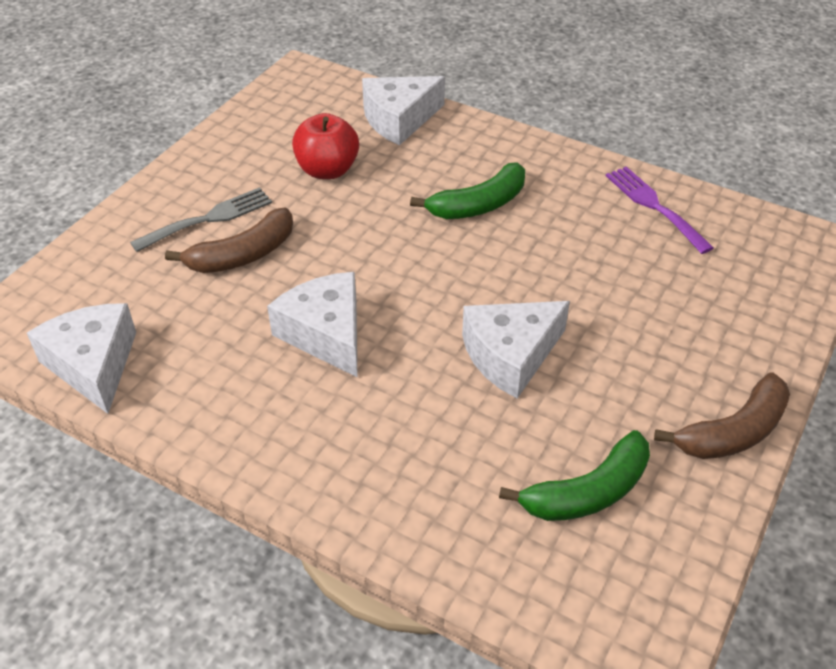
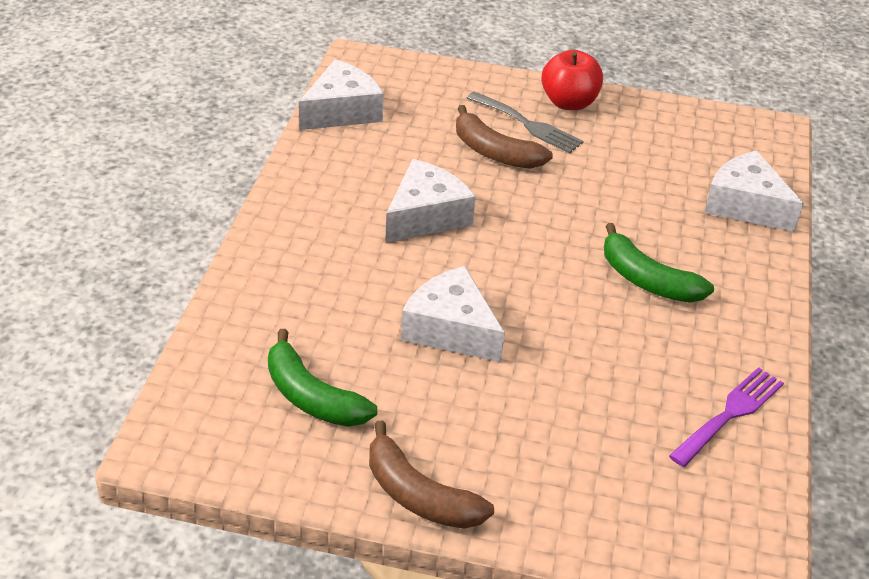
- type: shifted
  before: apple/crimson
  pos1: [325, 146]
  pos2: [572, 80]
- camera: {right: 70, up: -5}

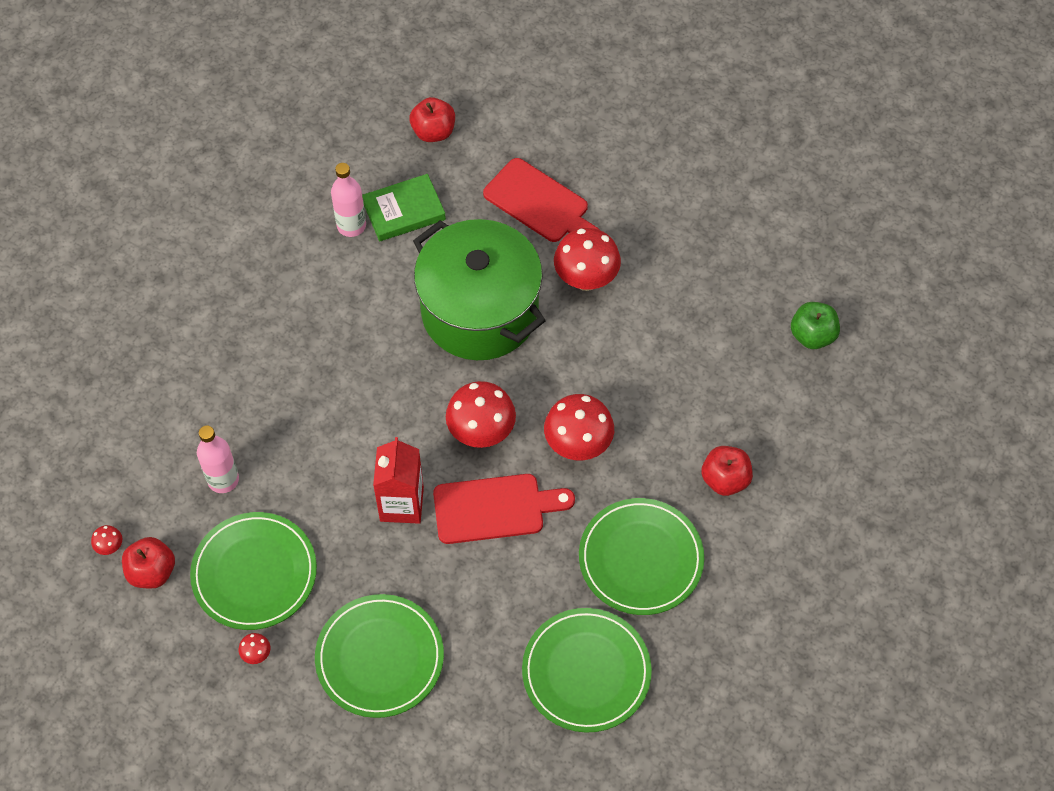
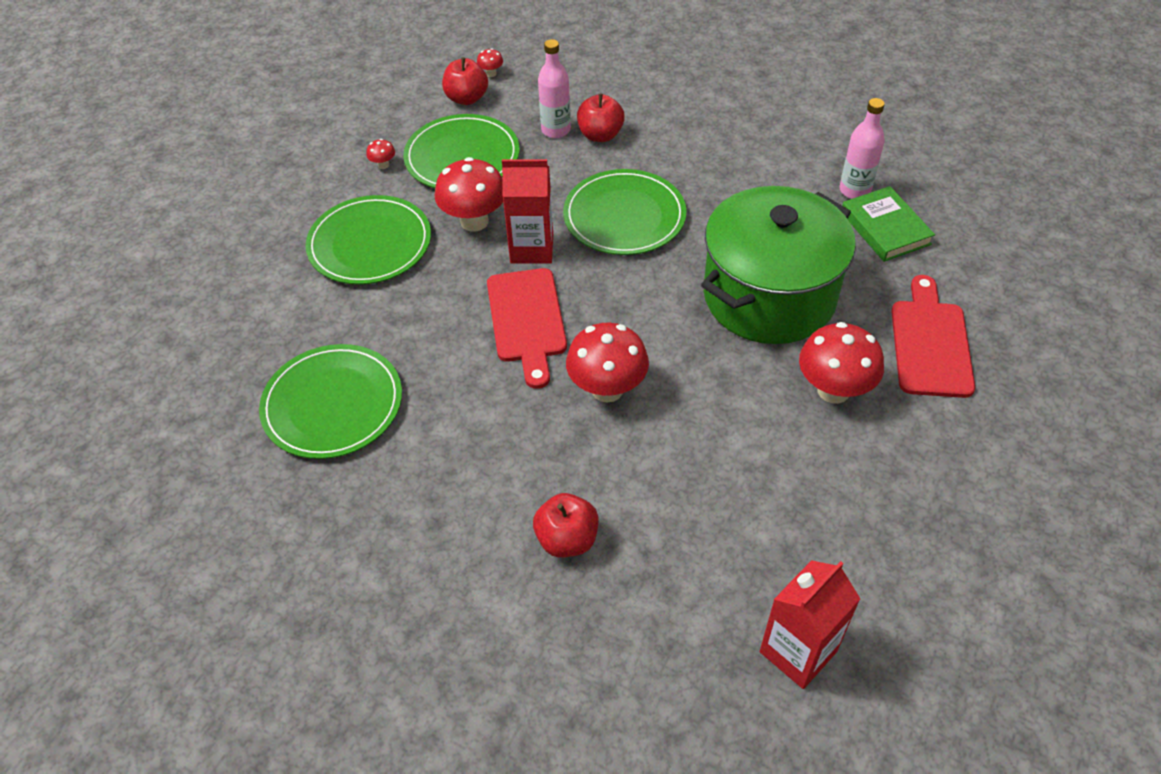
- type: shifted
  before: apple/crimson
  pos1: [432, 119]
  pos2: [601, 118]
- type: shifted
  before: mushroom/crimson
  pos1: [481, 414]
  pos2: [468, 194]
- type: rotated
  before: bread board/crimson
  pos1: [541, 200]
  pos2: [933, 336]
  turn: 150
- type: shifted
  before: flat dish/green
  pos1: [641, 556]
  pos2: [624, 212]
- type: swapped
  before: apple/green
  after: juice carton/crimson
  pos1: [815, 325]
  pos2: [810, 624]
- camera: {right: 90, up: -10}

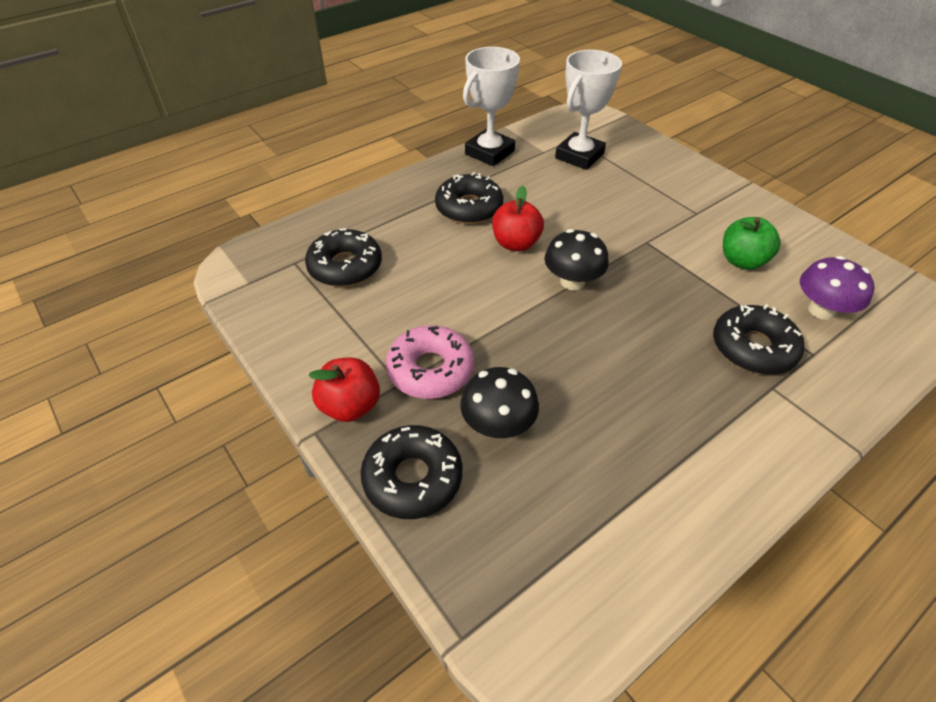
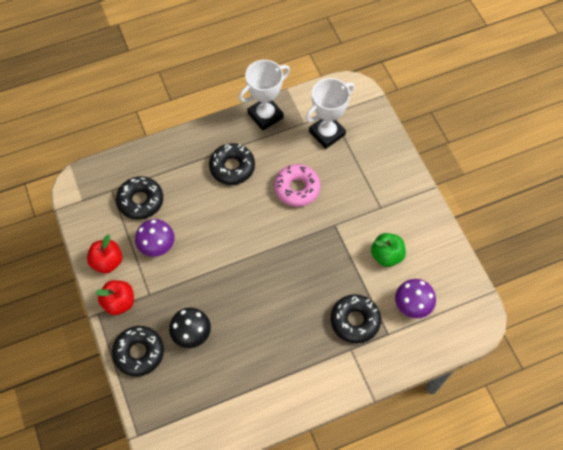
- type: shifted
  before: glazed donut/rosy
  pos1: [430, 362]
  pos2: [297, 185]
- type: shifted
  before: apple/crimson
  pos1: [518, 218]
  pos2: [104, 254]
- type: gone
  before: mushroom/black
  pos1: [576, 259]
- type: new
  after: mushroom/purple
  pos2: [155, 238]
- camera: {right: 15, up: 15}

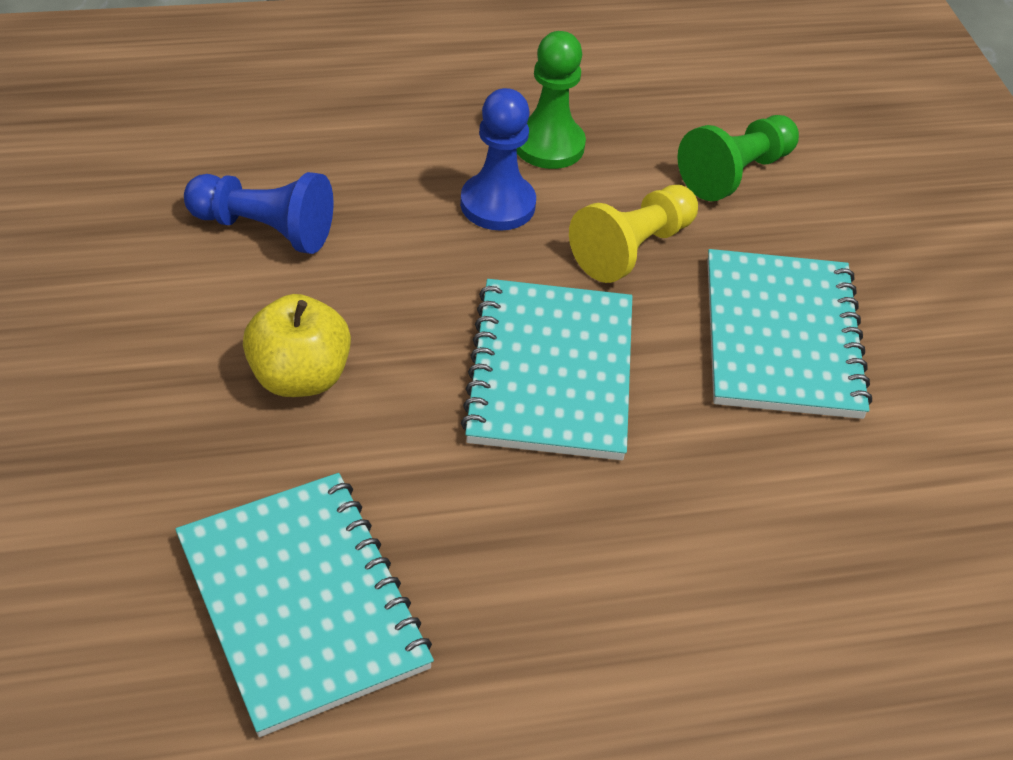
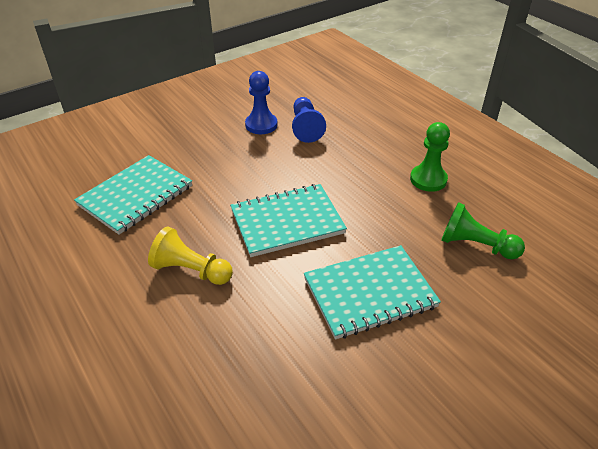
- type: gone
  before: apple/golden
  pos1: [297, 345]
- type: shifted
  before: game pawn/blue
  pos1: [498, 159]
  pos2: [261, 102]
- type: shifted
  before: game pawn/golden
  pos1: [633, 234]
  pos2: [190, 256]
- camera: {right: 70, up: -5}

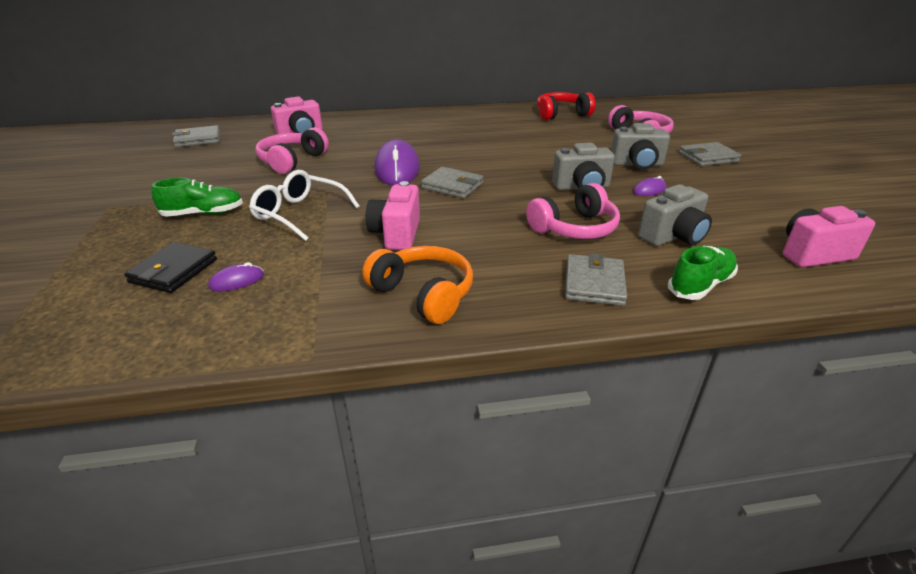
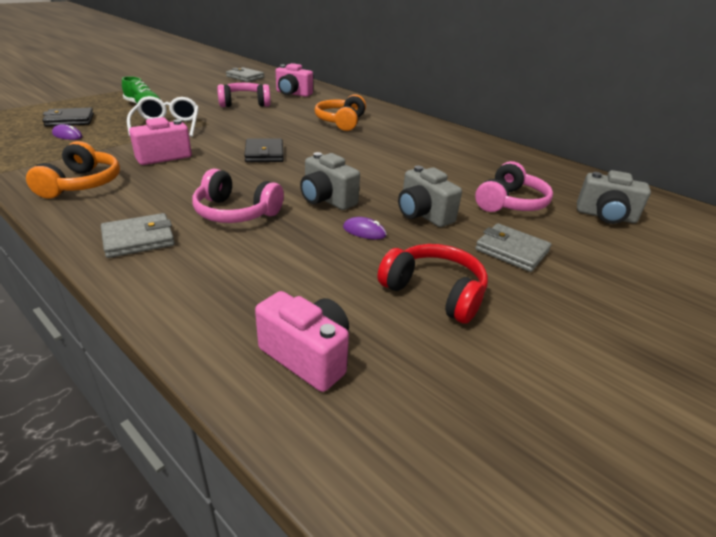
- type: gone
  before: PC mouse/purple
  pos1: [397, 162]
- type: repainted
  before: card wallet/gray
  after: card wallet/black
  pos1: [452, 183]
  pos2: [264, 150]
- type: shifted
  before: headset/crimson
  pos1: [566, 106]
  pos2: [432, 284]
- type: shifted
  before: compact camera/gray
  pos1: [675, 215]
  pos2: [614, 197]
- type: gone
  before: sneaker/green
  pos1: [703, 273]
- type: new
  after: headset/bright orange
  pos2: [340, 112]
- camera: {right: 50, up: 0}

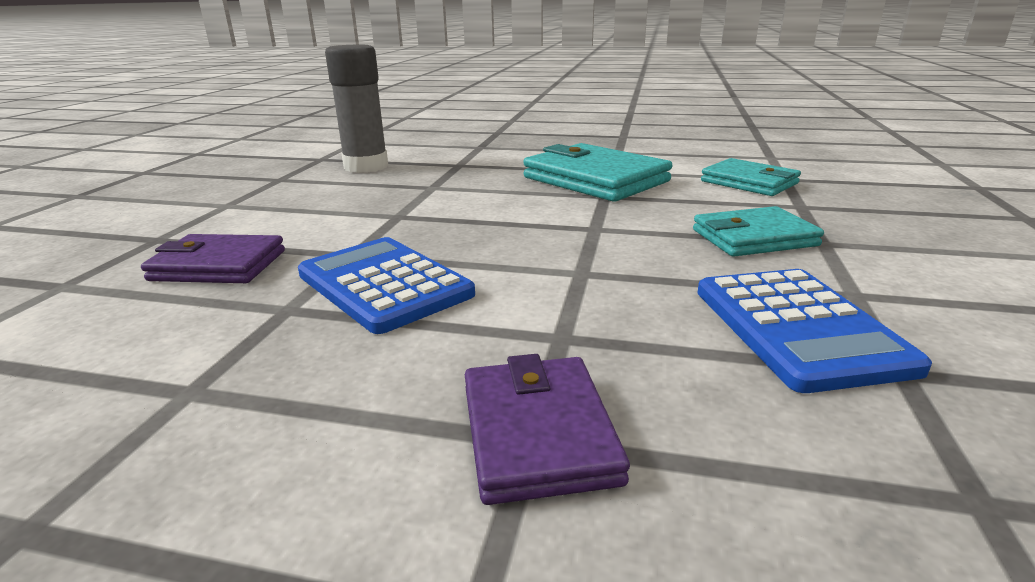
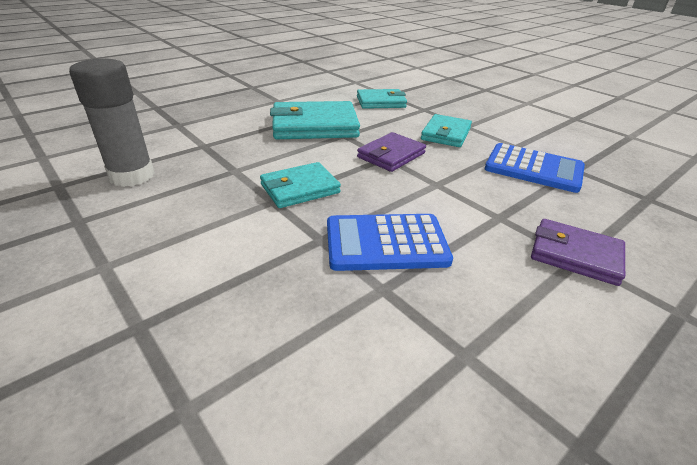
- type: shifted
  before: card wallet/purple
  pos1: [213, 258]
  pos2: [391, 152]
- type: new
  after: card wallet/turquoise
  pos2: [300, 185]
- camera: {right: -55, up: 10}

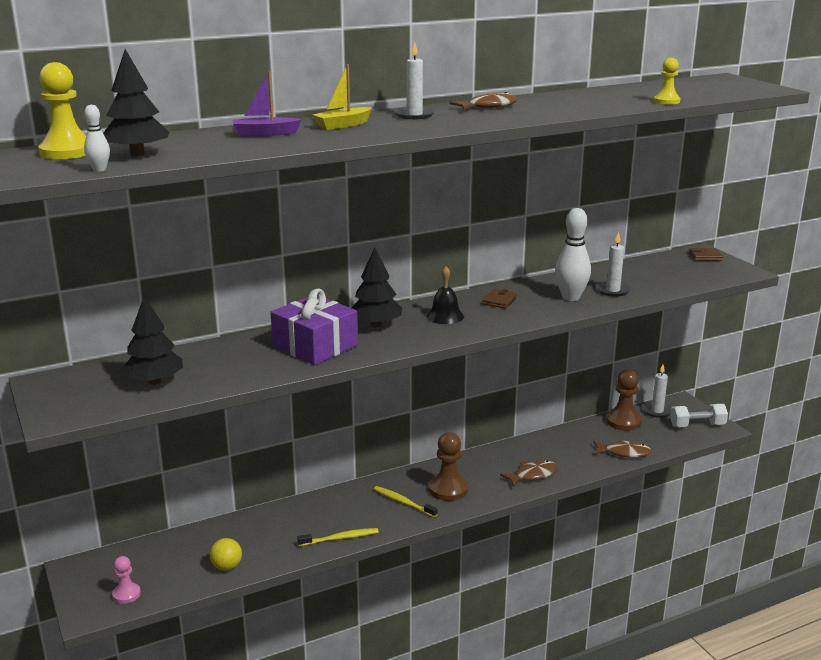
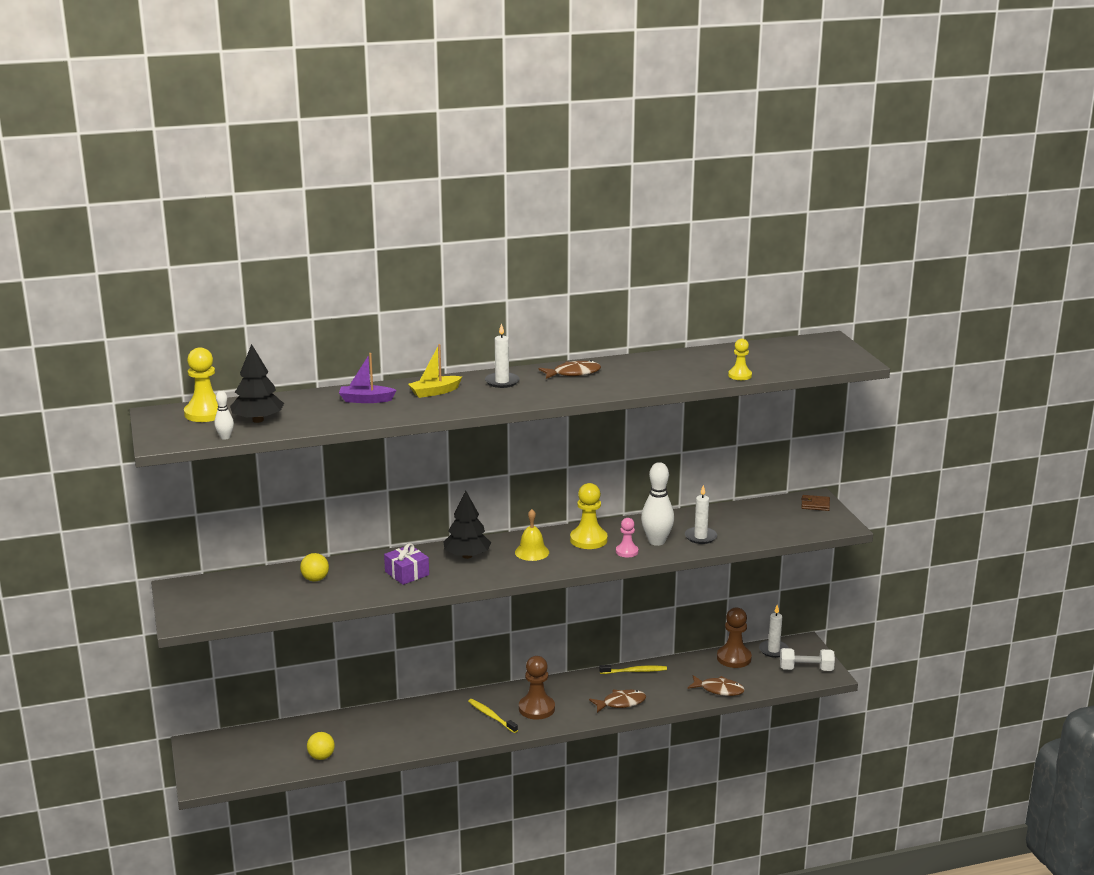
- type: shifted
  before: game pawn/rosy
  pos1: [126, 580]
  pos2: [627, 537]
- type: gone
  before: fir tree/black
  pos1: [152, 340]
- type: scaled
  before: present/purple
  pos1: [314, 327]
  pos2: [406, 564]
  scale: 0.61
- type: shifted
  before: tooth brush/golden
  pos1: [338, 537]
  pos2: [633, 669]
- type: repainted
  before: school bell/black
  after: school bell/golden
  pos1: [445, 295]
  pos2: [532, 535]
- type: swapped
  before: card wallet/russet
  after: game pawn/golden
  pos1: [499, 299]
  pos2: [589, 516]
- type: new
  after: play ball/golden
  pos2: [314, 567]
- camera: {right: 10, up: 0}

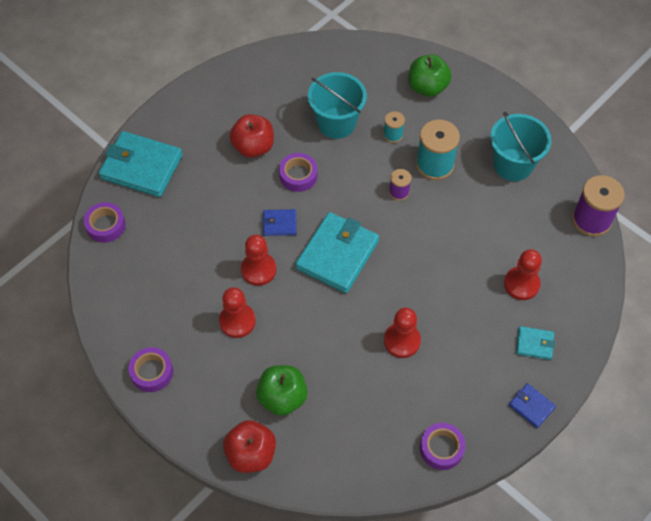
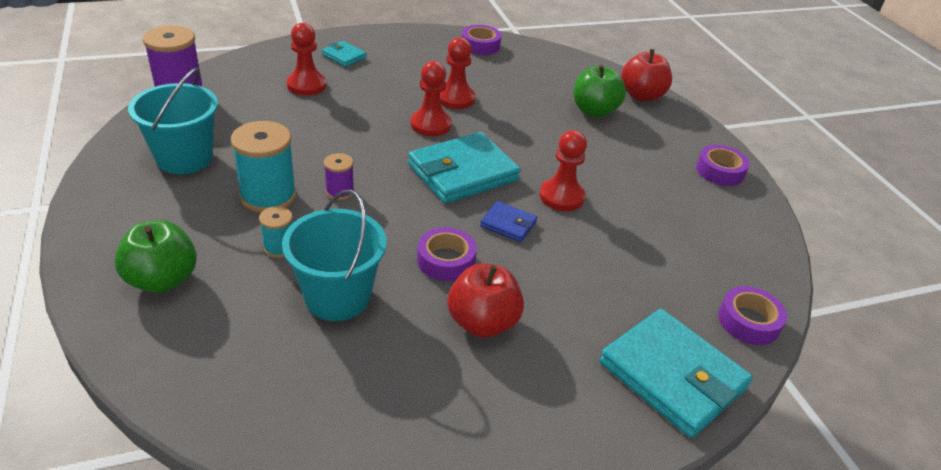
- type: shifted
  before: game pawn/crimson
  pos1: [237, 312]
  pos2: [431, 98]
- type: gone
  before: card wallet/blue
  pos1: [532, 405]
- camera: {right: -155, up: -20}

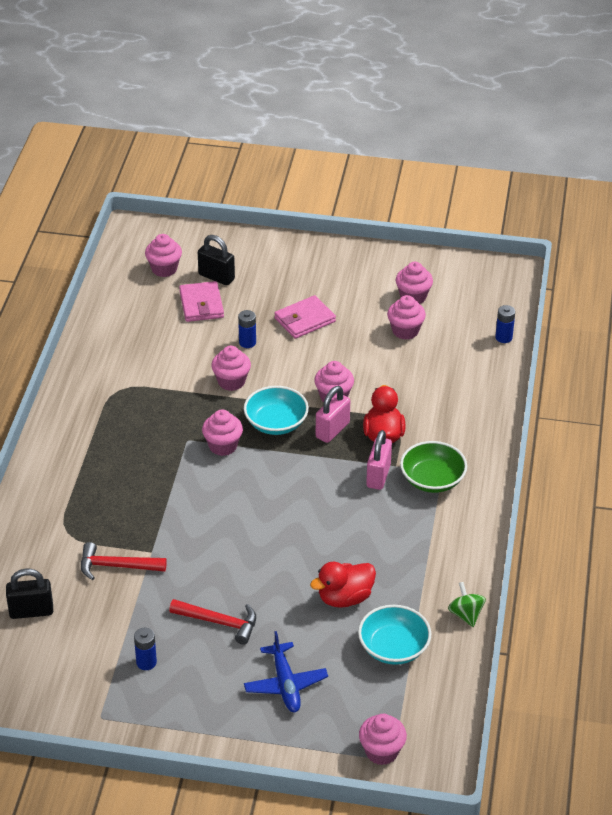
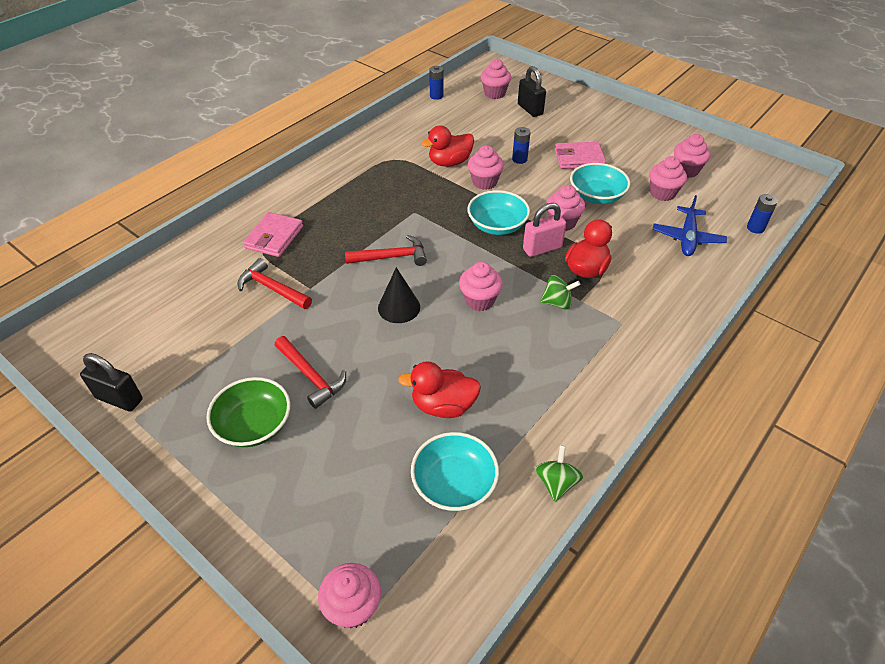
- type: shifted
  before: small lock/black
  pos1: [29, 593]
  pos2: [111, 382]
- type: shifted
  before: AA battery/blue
  pos1: [145, 649]
  pos2: [436, 83]
- type: shifted
  before: card wallet/rosy
  pos1: [201, 301]
  pos2: [273, 234]
- type: shifted
  before: fairy cake/rosy
  pos1: [222, 432]
  pos2: [481, 286]
- type: shifted
  before: aeroplane/blue
  pos1: [286, 671]
  pos2: [690, 225]
- type: swapped
  before: small lock/rosy
  after: whirligig/green
  pos1: [379, 460]
  pos2: [560, 292]
- type: shifted
  before: bowl/green
  pos1: [433, 467]
  pos2: [248, 412]
- type: new
  after: claw hammer/crimson
  pos2: [386, 250]
- type: new
  after: cone shape/black
  pos2: [399, 295]
- type: new
  after: rubber duck/crimson
  pos2: [447, 146]
- type: new
  after: bowl/turquoise
  pos2: [600, 183]
- camera: {right: 30, up: 5}

